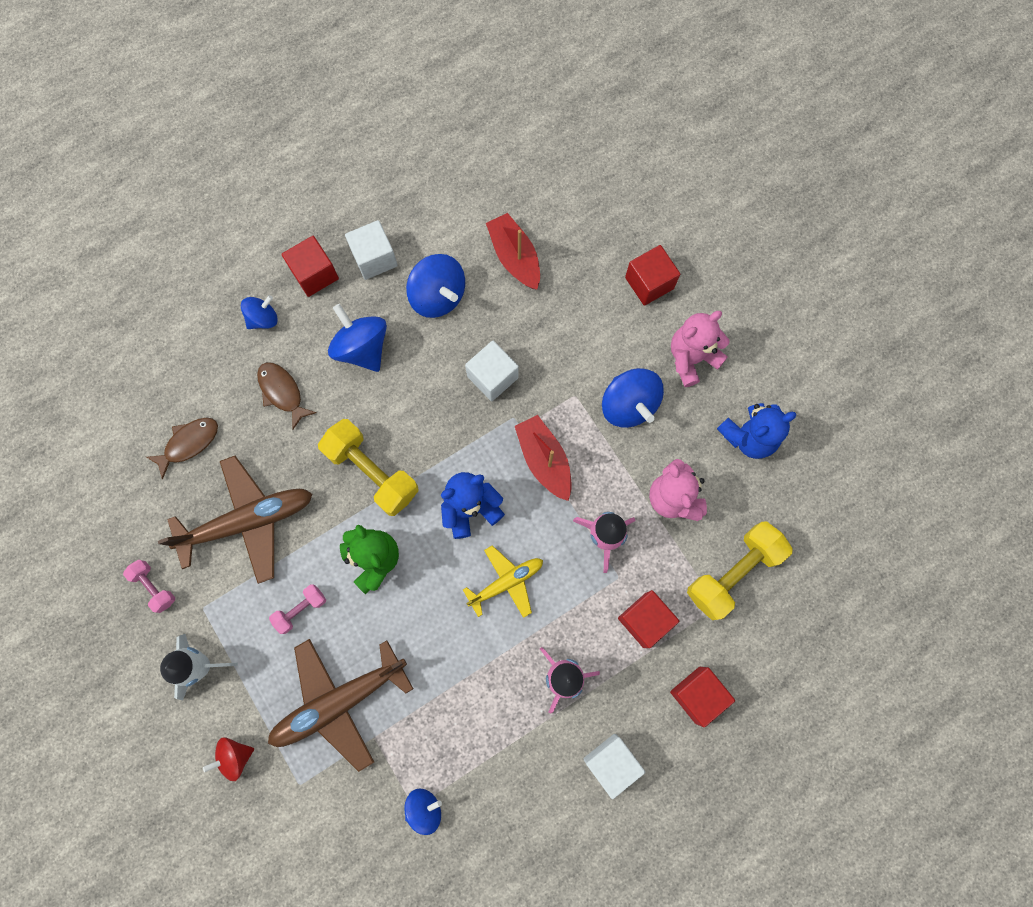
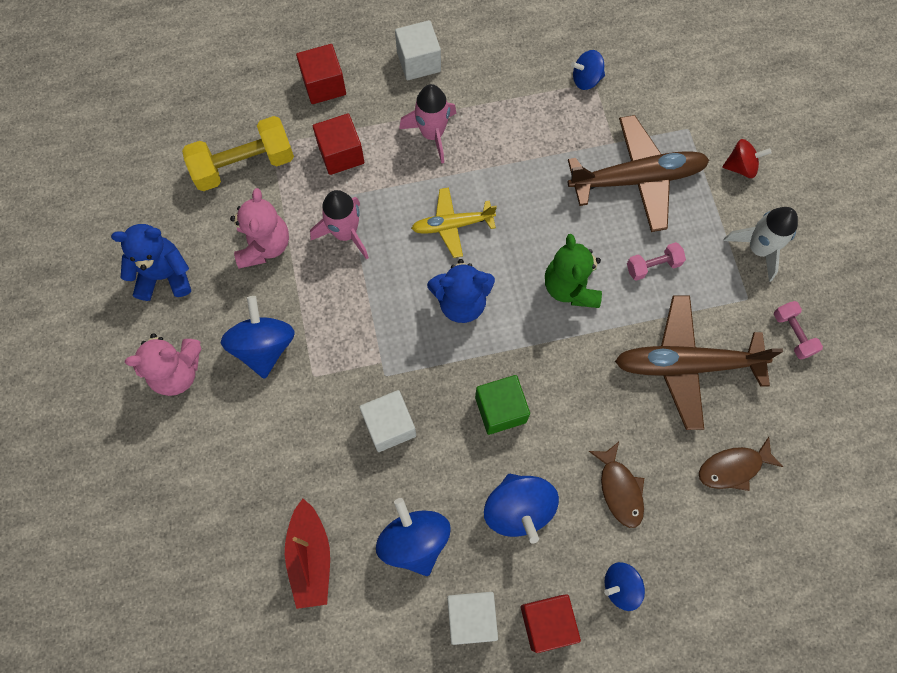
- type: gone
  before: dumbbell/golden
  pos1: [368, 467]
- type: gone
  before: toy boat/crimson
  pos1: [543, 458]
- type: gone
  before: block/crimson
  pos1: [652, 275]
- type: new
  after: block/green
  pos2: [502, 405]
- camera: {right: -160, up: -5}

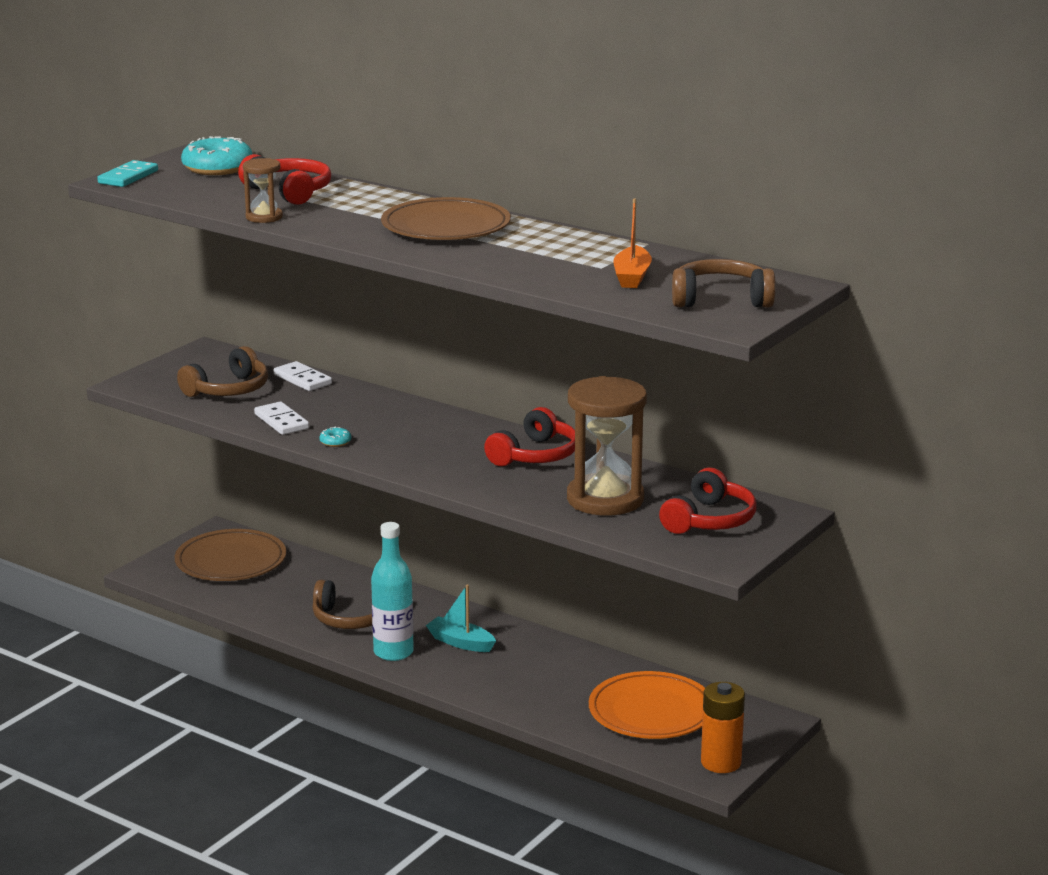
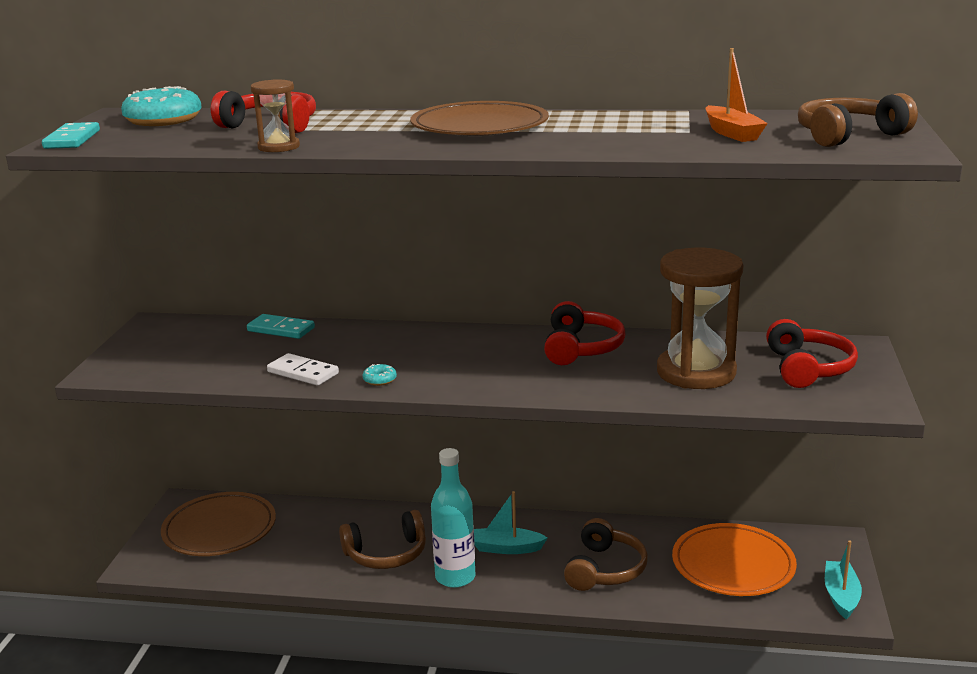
- type: shifted
  before: headset/russet
  pos1: [222, 371]
  pos2: [606, 554]
- type: repainted
  before: domino piece/white
  after: domino piece/turquoise
  pos1: [303, 376]
  pos2: [281, 326]
- type: swapped
  before: AA battery/bright orange
  after: toy boat/turquoise
  pos1: [723, 727]
  pos2: [843, 580]
- camera: {right: -25, up: 0}

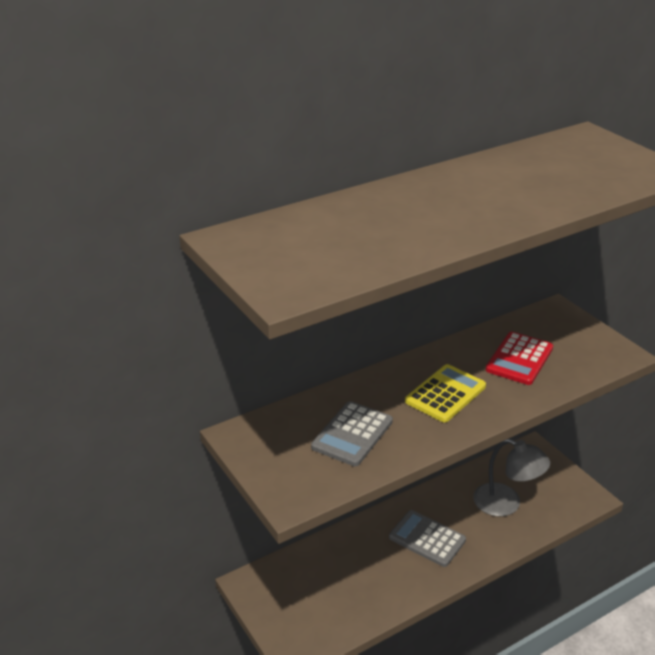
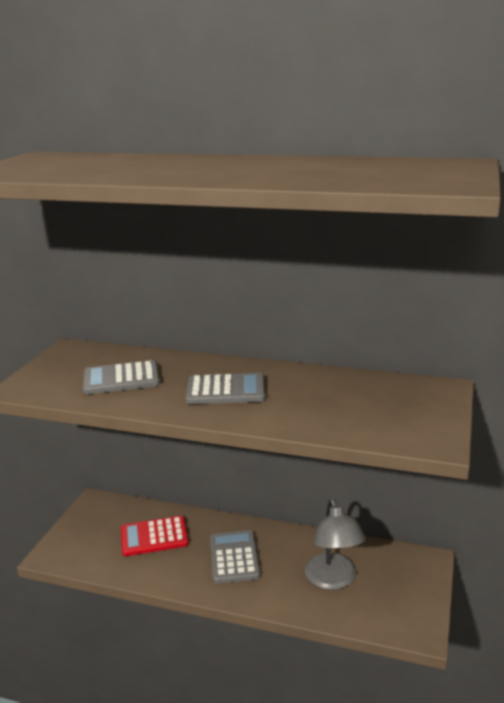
- type: repainted
  before: adding machine/golden
  after: adding machine/gray
  pos1: [445, 393]
  pos2: [225, 388]
- type: shifted
  before: adding machine/crimson
  pos1: [519, 358]
  pos2: [155, 536]
- camera: {right: 50, up: -10}

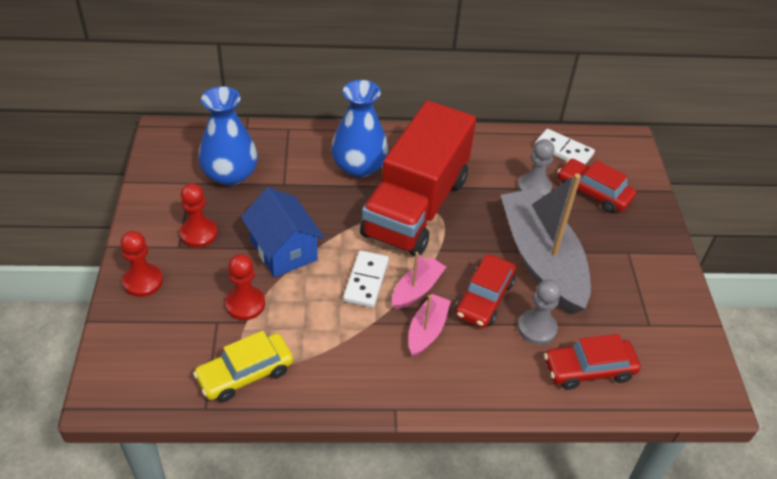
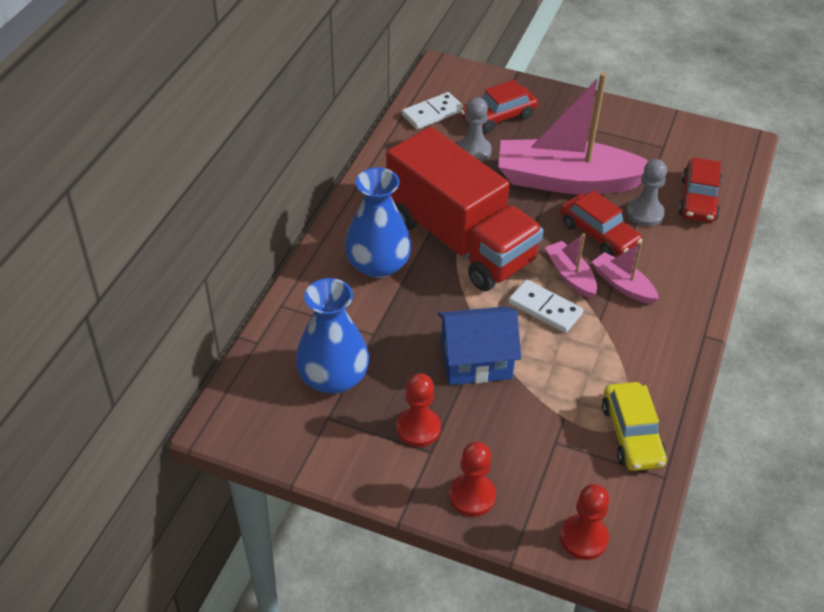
- type: shifted
  before: game pawn/crimson
  pos1: [245, 287]
  pos2: [584, 522]
- type: repainted
  before: toy boat/gray
  after: toy boat/rosy
  pos1: [546, 244]
  pos2: [573, 134]
- camera: {right: -65, up: 0}

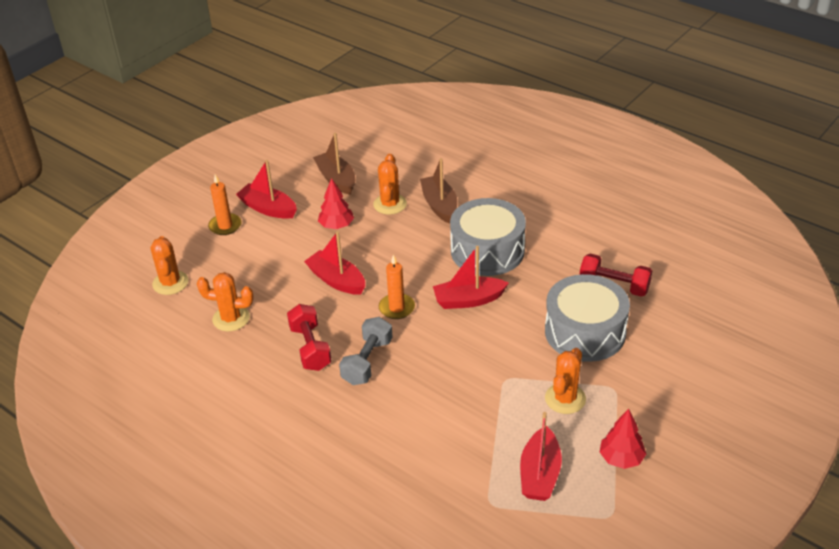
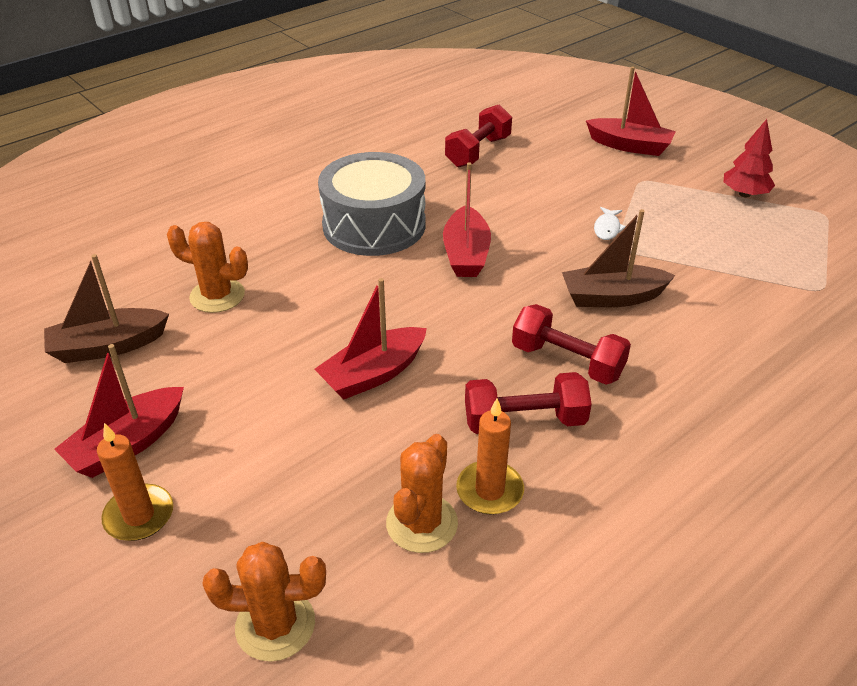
- type: gone
  before: fir tree/crimson
  pos1: [336, 203]
- type: repainted
  before: dumbbell/gray
  after: dumbbell/crimson
  pos1: [366, 351]
  pos2: [571, 344]
- type: shifted
  before: candle/bright orange
  pos1: [397, 287]
  pos2: [490, 456]
- type: shifted
  before: toy boat/russet
  pos1: [438, 191]
  pos2: [618, 258]
- type: shifted
  before: toy boat/crimson
  pos1: [541, 456]
  pos2: [631, 111]
- type: gone
  before: snare drum/gray
  pos1: [587, 318]
- type: gone
  before: saguaro cactus/bright orange
  pos1: [565, 381]
- type: new
  after: fish/white
  pos2: [610, 223]
- camera: {right: -80, up: 0}

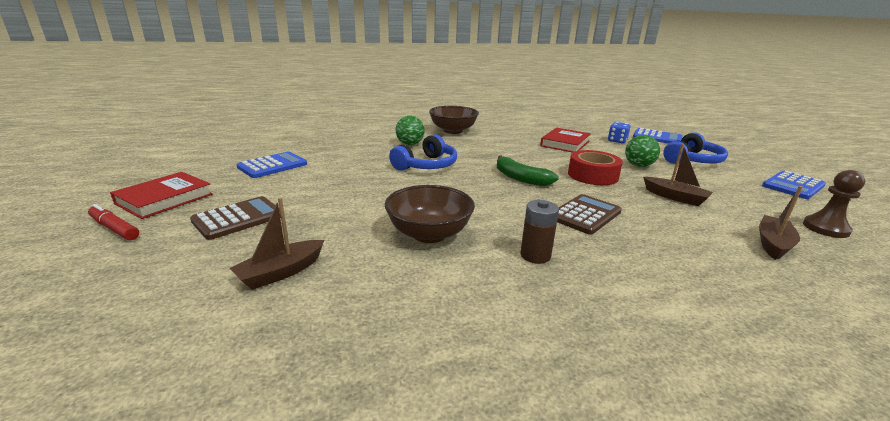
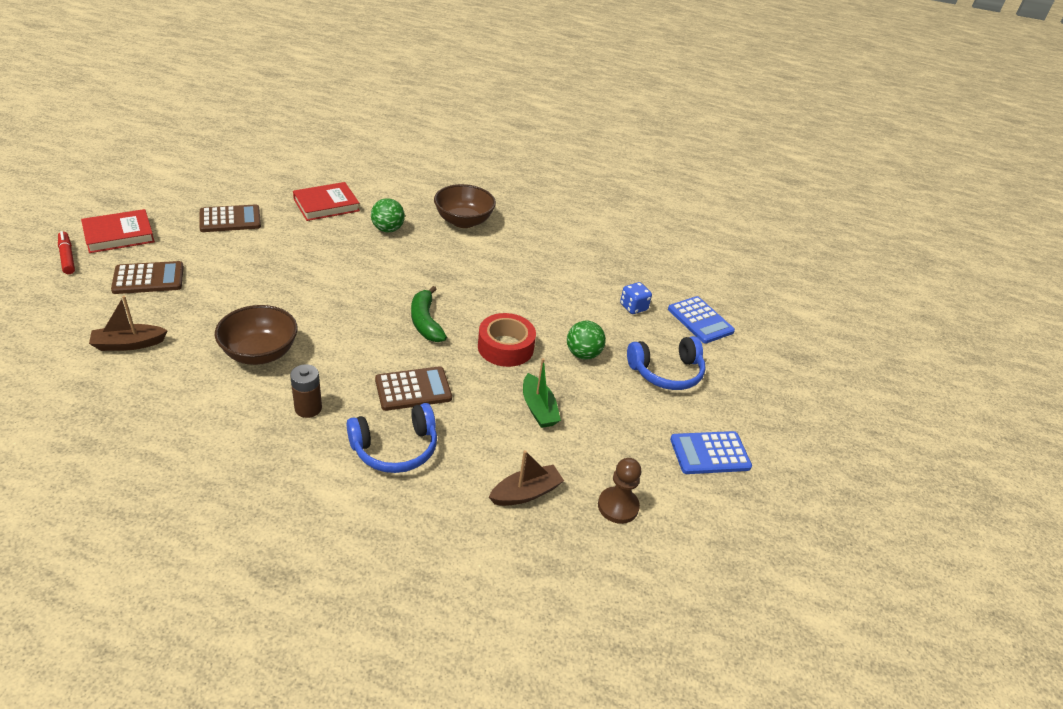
- type: repainted
  before: adding machine/blue
  after: adding machine/russet
  pos1: [272, 165]
  pos2: [230, 218]
- type: shifted
  before: headset/blue
  pos1: [423, 152]
  pos2: [392, 438]
- type: shifted
  before: hardback/crimson
  pos1: [565, 140]
  pos2: [326, 201]
- type: repainted
  before: toy boat/russet
  after: toy boat/green
  pos1: [678, 175]
  pos2: [542, 393]
- camera: {right: 25, up: 15}

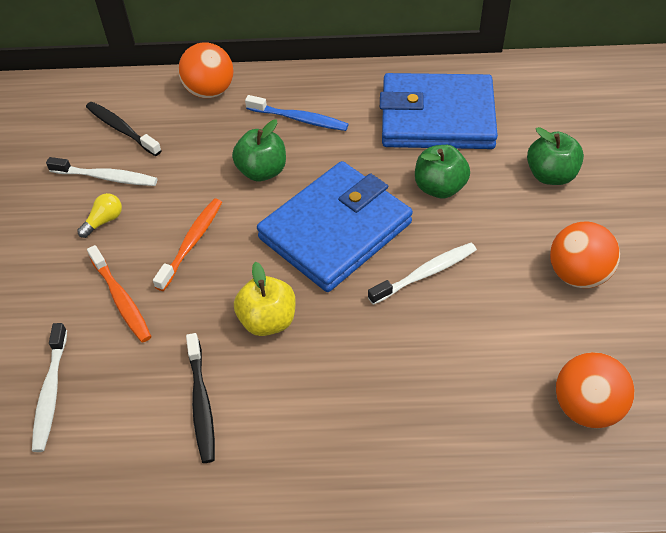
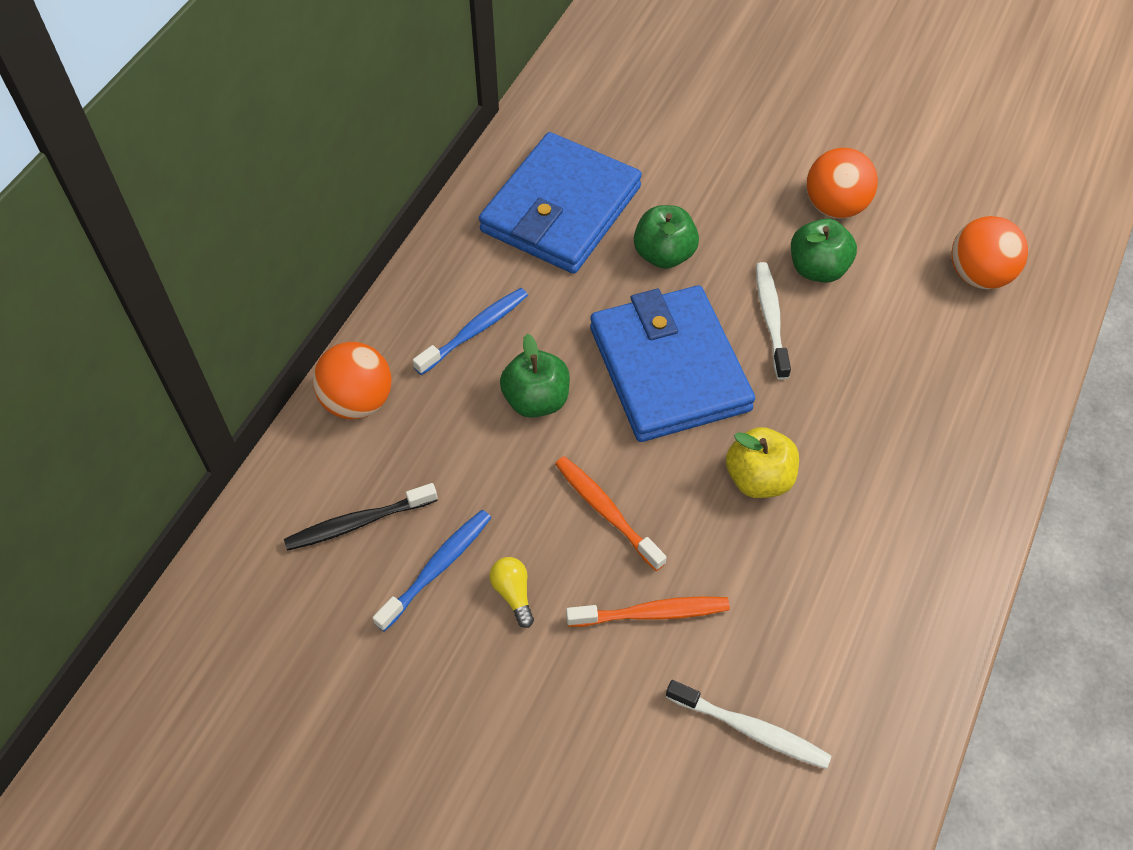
- type: repainted
  before: tooth brush/white
  after: tooth brush/blue
  pos1: [101, 171]
  pos2: [432, 571]
- type: gone
  before: tooth brush/black
  pos1: [200, 398]
- type: shifted
  before: apple/green
  pos1: [555, 156]
  pos2: [824, 251]
- camera: {right: -65, up: 5}

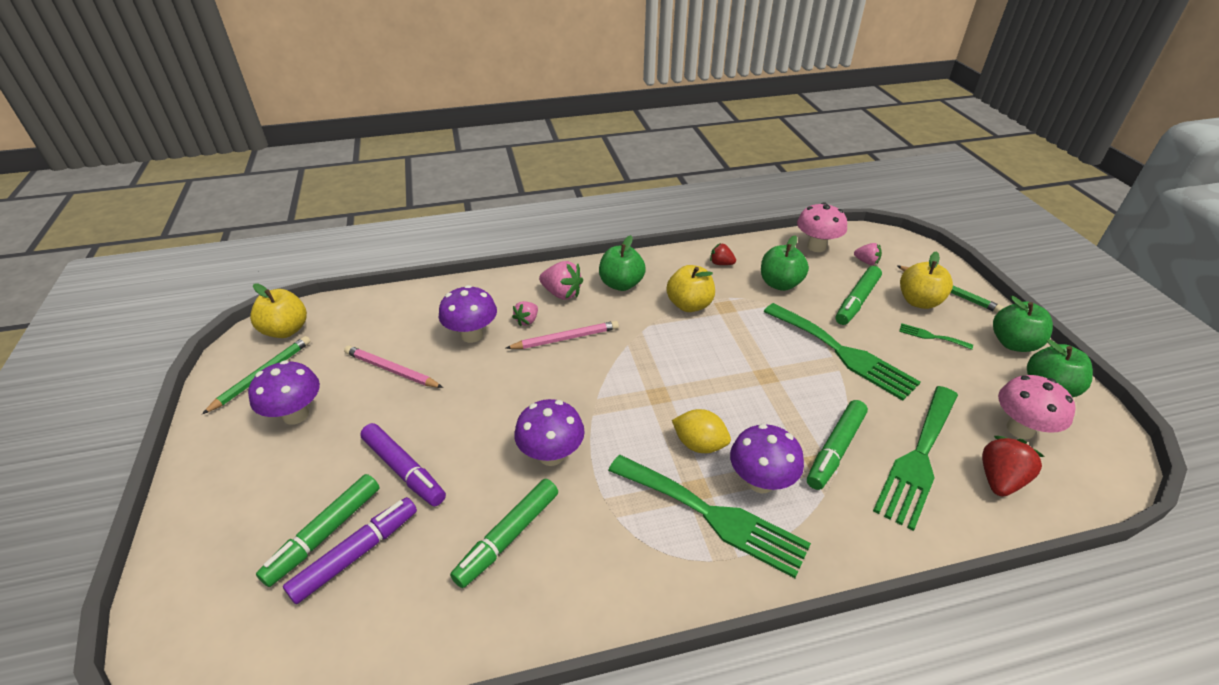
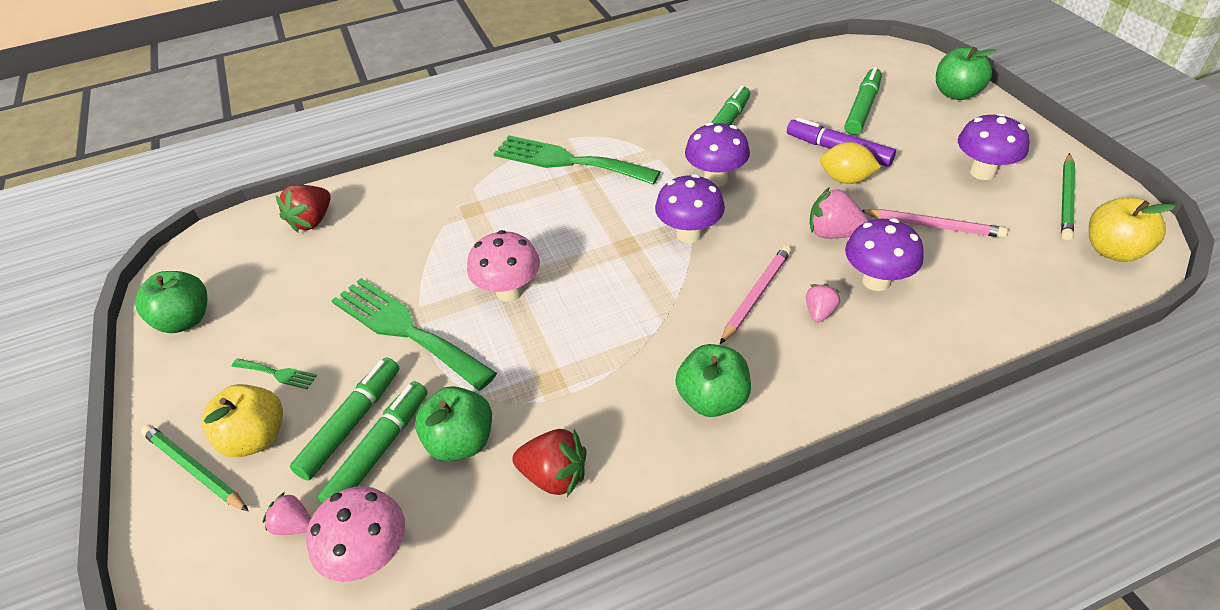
- type: gone
  before: marker pen/purple
  pos1: [350, 550]
- type: rotated
  before: wooden pencil/rosy
  pos1: [562, 335]
  pos2: [755, 294]
  turn: 150
- type: shifted
  before: strawberry/rosy
  pos1: [561, 280]
  pos2: [839, 213]
- type: gone
  before: apple/golden
  pos1: [690, 288]
- type: shifted
  before: lemon/golden
  pos1: [701, 431]
  pos2: [850, 163]
- type: scaled
  before: strawberry/crimson
  pos1: [723, 254]
  pos2: [549, 463]
  scale: 1.63
- type: shifted
  before: mushroom/purple
  pos1: [767, 458]
  pos2: [690, 208]
- type: shifted
  before: marker pen/green
  pos1: [837, 445]
  pos2: [372, 442]
- type: gone
  before: table fork/green
  pos1: [915, 458]
- type: shifted
  before: apple/green
  pos1: [1023, 324]
  pos2: [966, 73]
- type: shifted
  before: mushroom/rosy
  pos1: [1037, 407]
  pos2: [503, 266]
- camera: {right: 175, up: 5}

